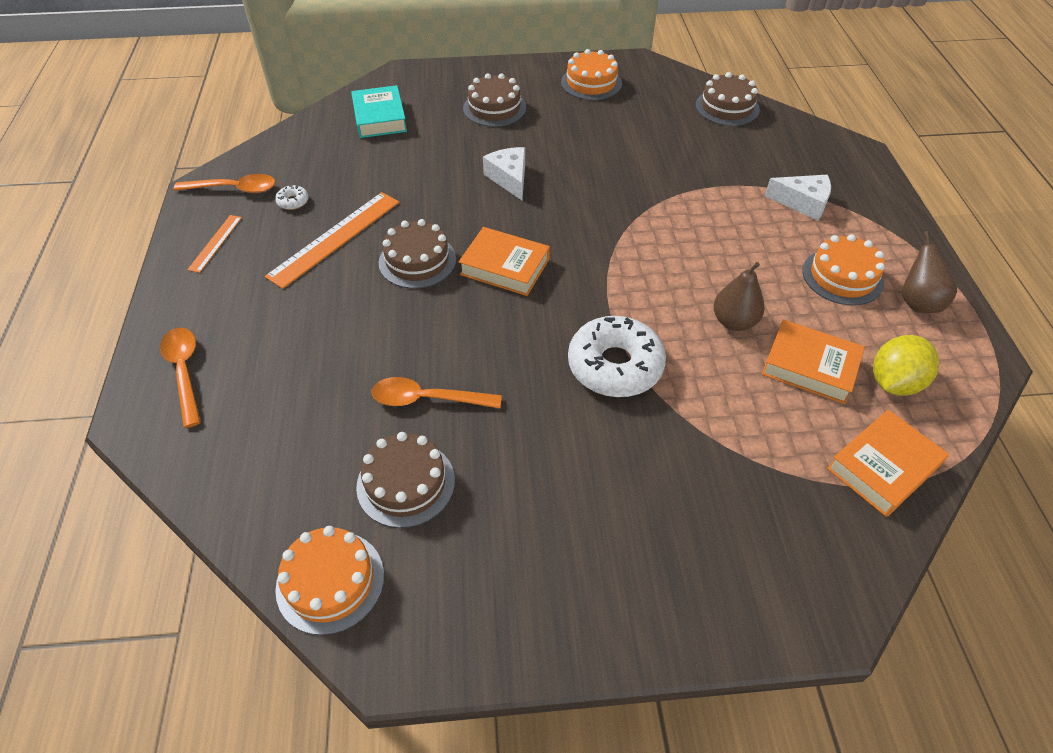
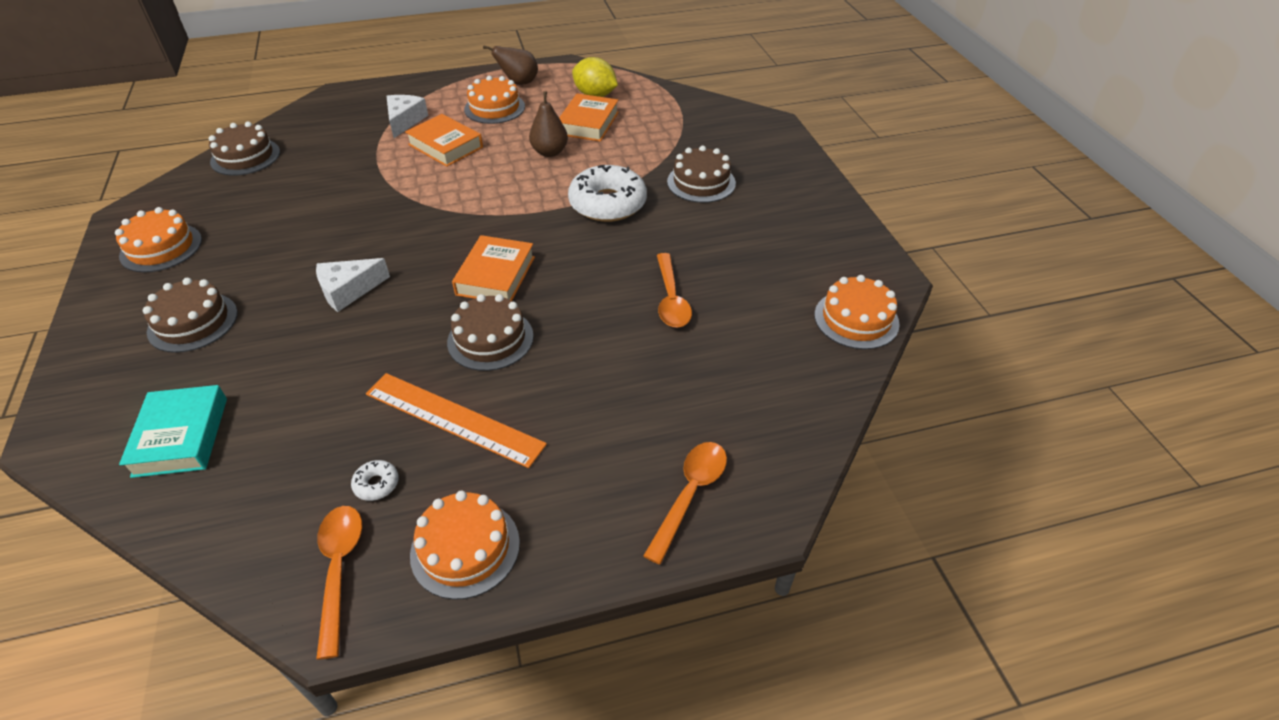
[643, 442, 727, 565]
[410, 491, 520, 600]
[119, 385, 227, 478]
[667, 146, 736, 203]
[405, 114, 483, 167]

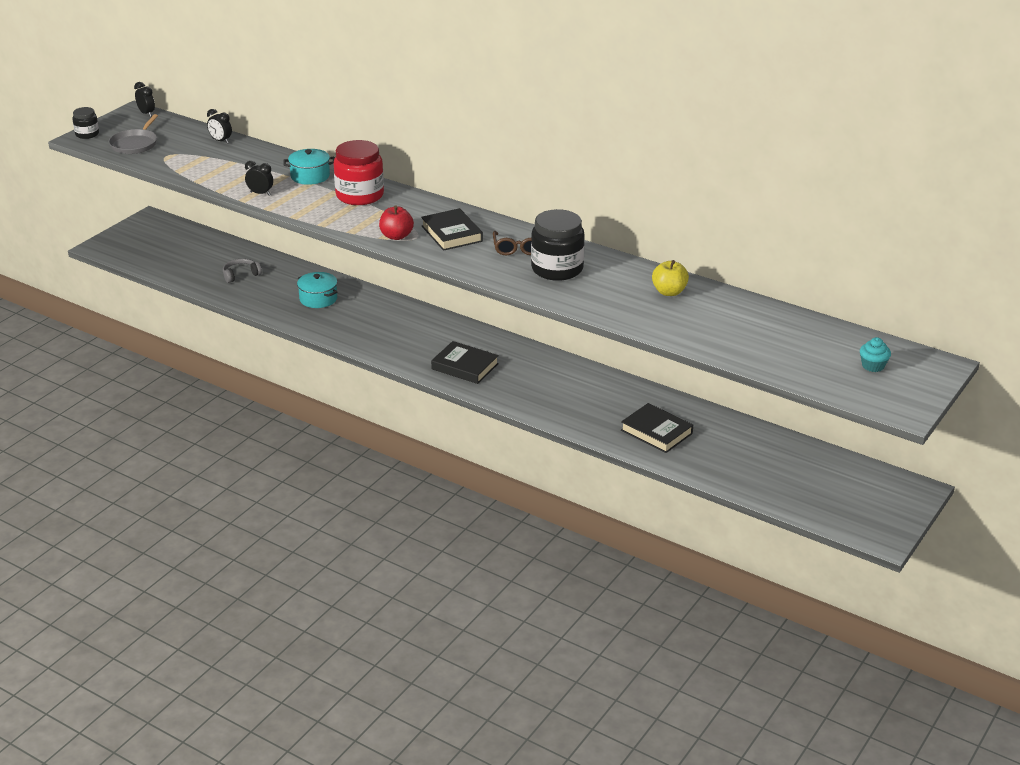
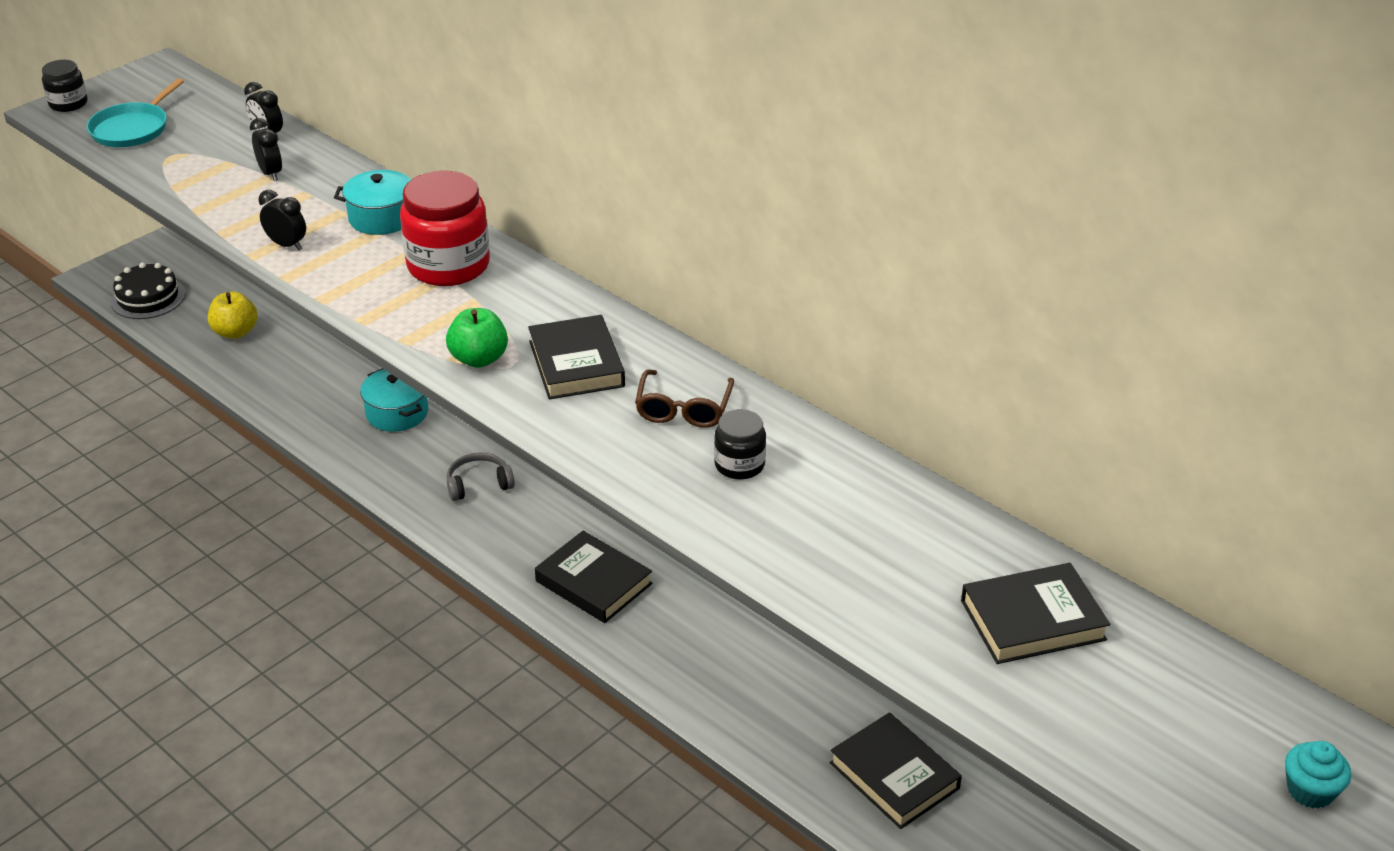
[86, 78, 184, 147]
[250, 118, 282, 181]
[447, 452, 515, 501]
[446, 308, 508, 368]
[714, 409, 766, 480]
[208, 291, 258, 339]
[111, 262, 185, 319]
[961, 563, 1110, 664]

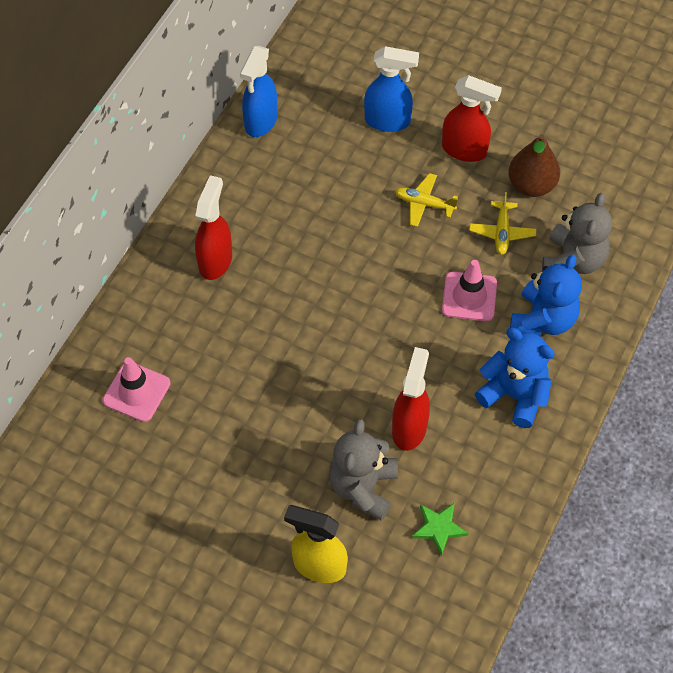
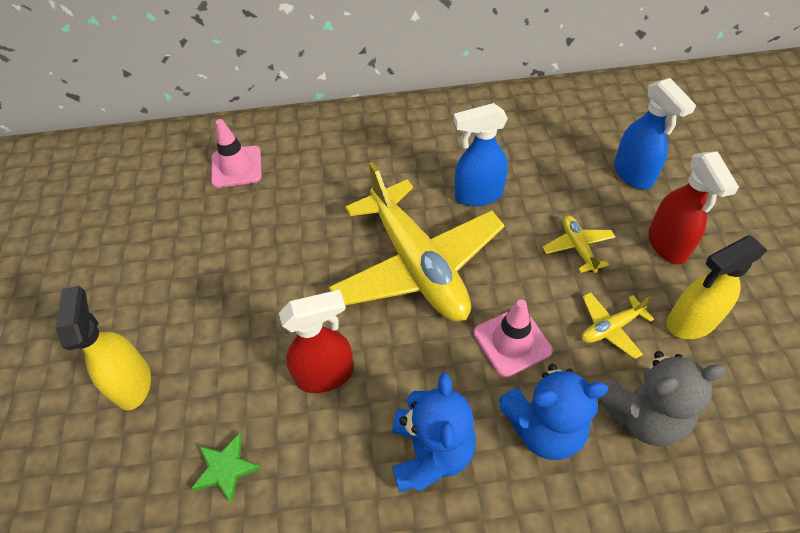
[195, 175, 232, 280] (first image)
[454, 103, 508, 206]
[329, 419, 398, 521] (first image)
[666, 236, 767, 339]
[329, 162, 505, 321]

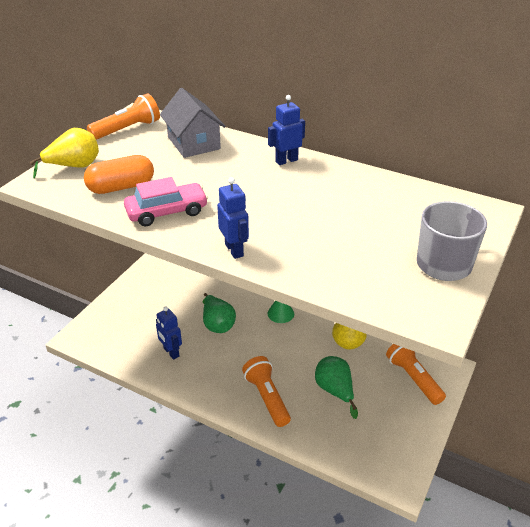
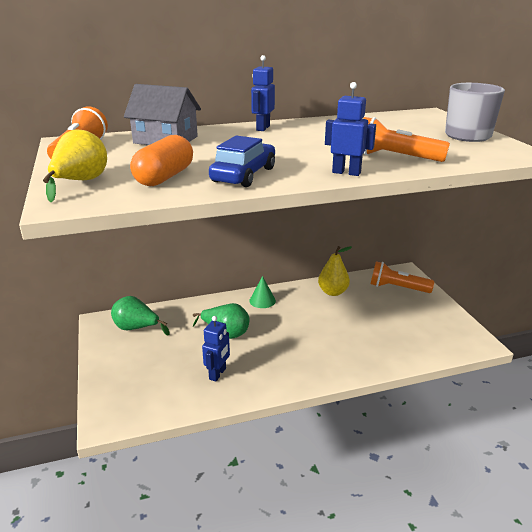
[209, 136, 275, 187]
[202, 316, 230, 381]
[363, 117, 450, 162]
[111, 296, 170, 336]

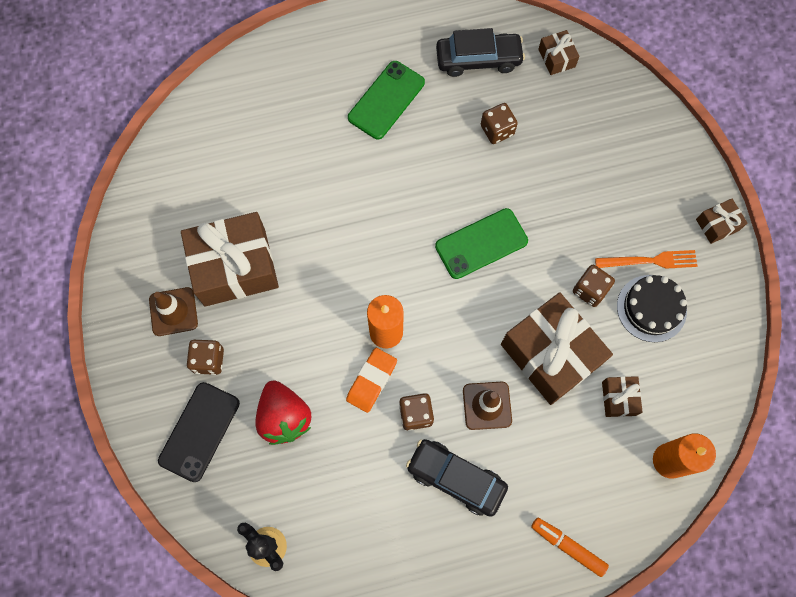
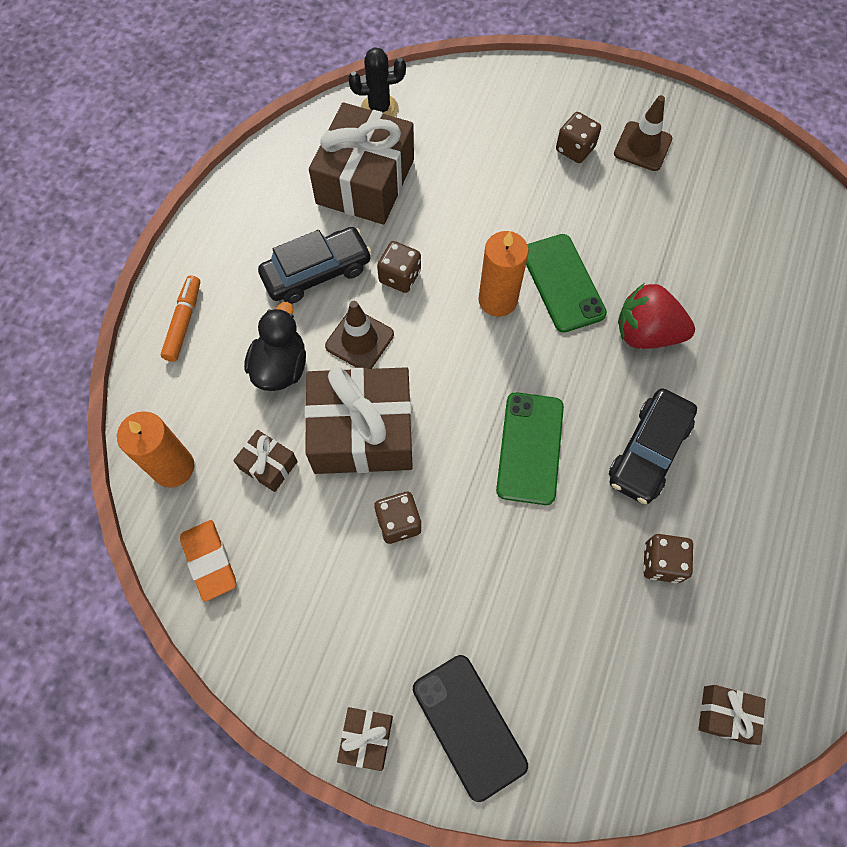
[413, 655, 528, 802]
[309, 102, 414, 225]
[618, 283, 695, 349]
[180, 520, 236, 602]
[526, 234, 607, 333]
[609, 388, 697, 504]
[161, 275, 200, 362]
[595, 250, 697, 269] (first image)
[617, 275, 687, 342] (first image)
[244, 302, 306, 391]

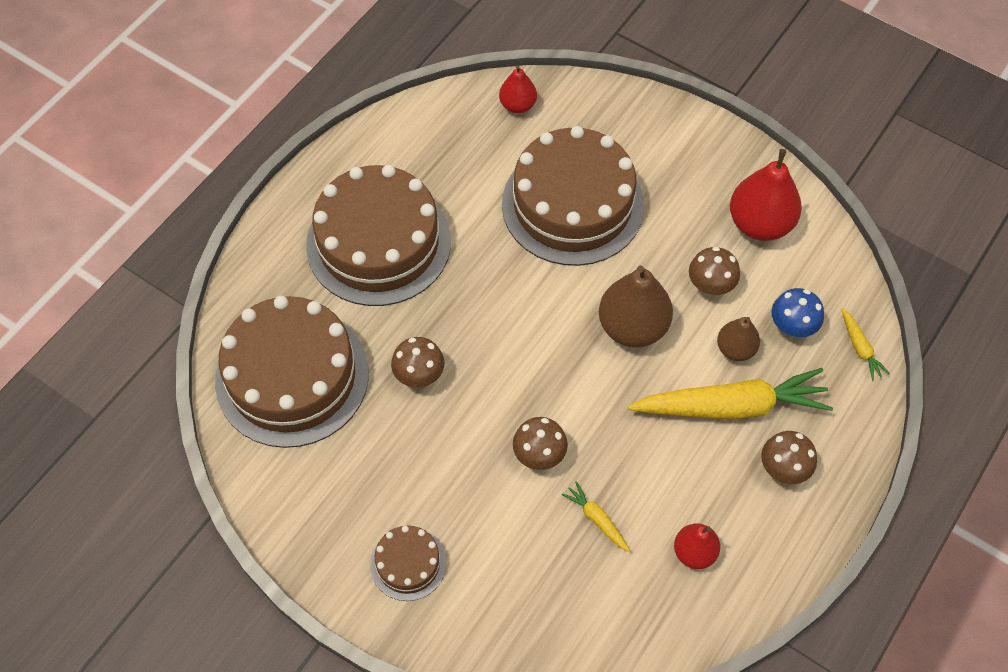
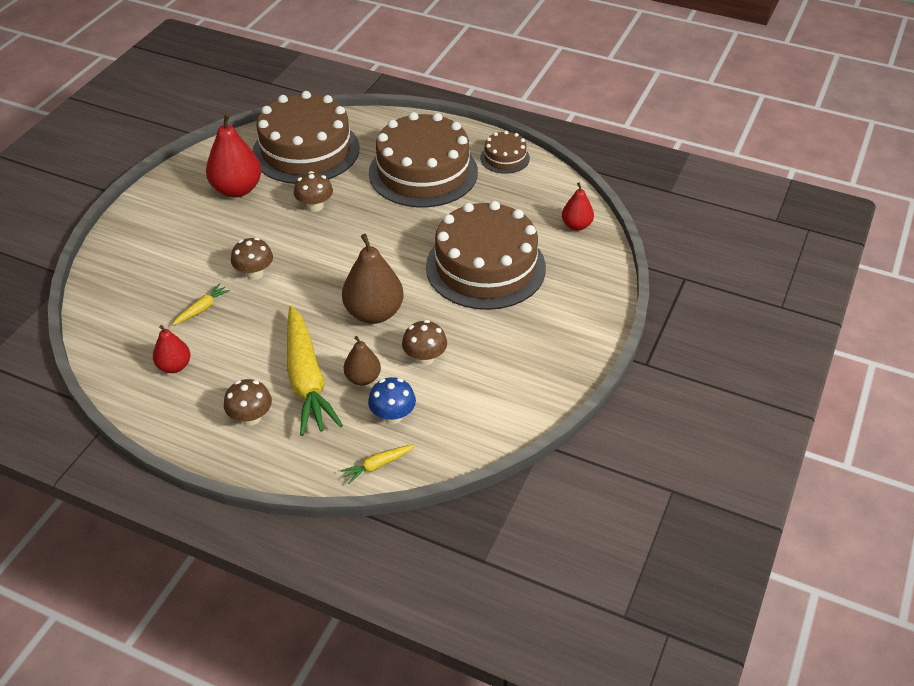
[480, 131, 530, 174]
[206, 113, 262, 198]

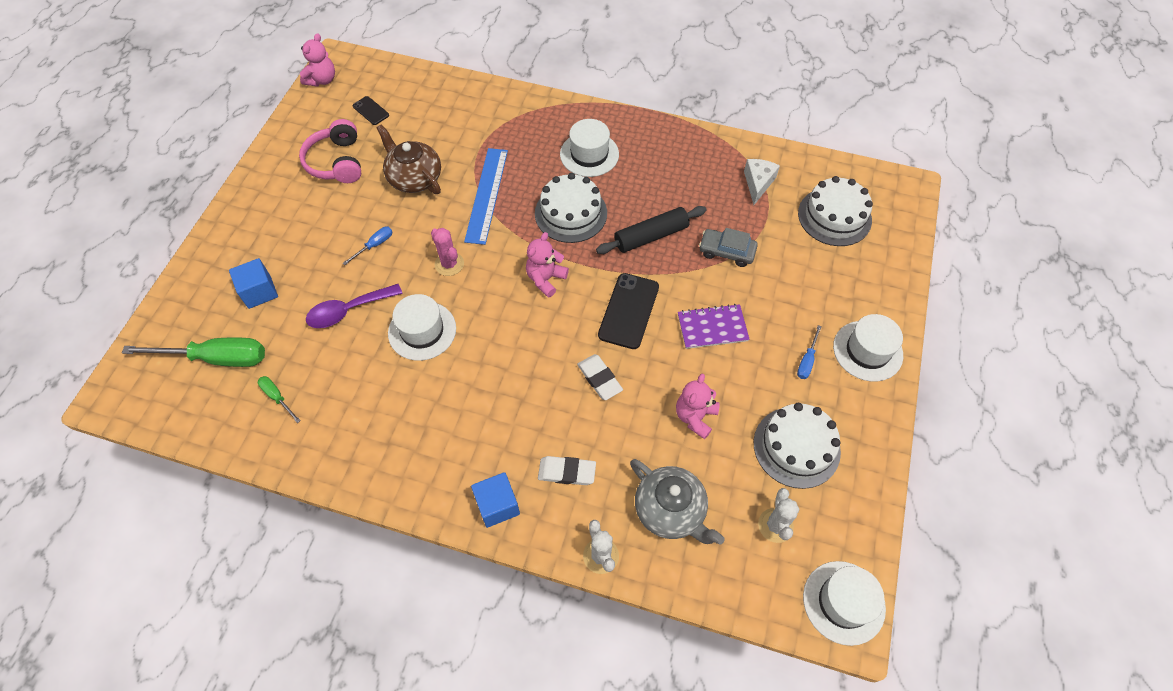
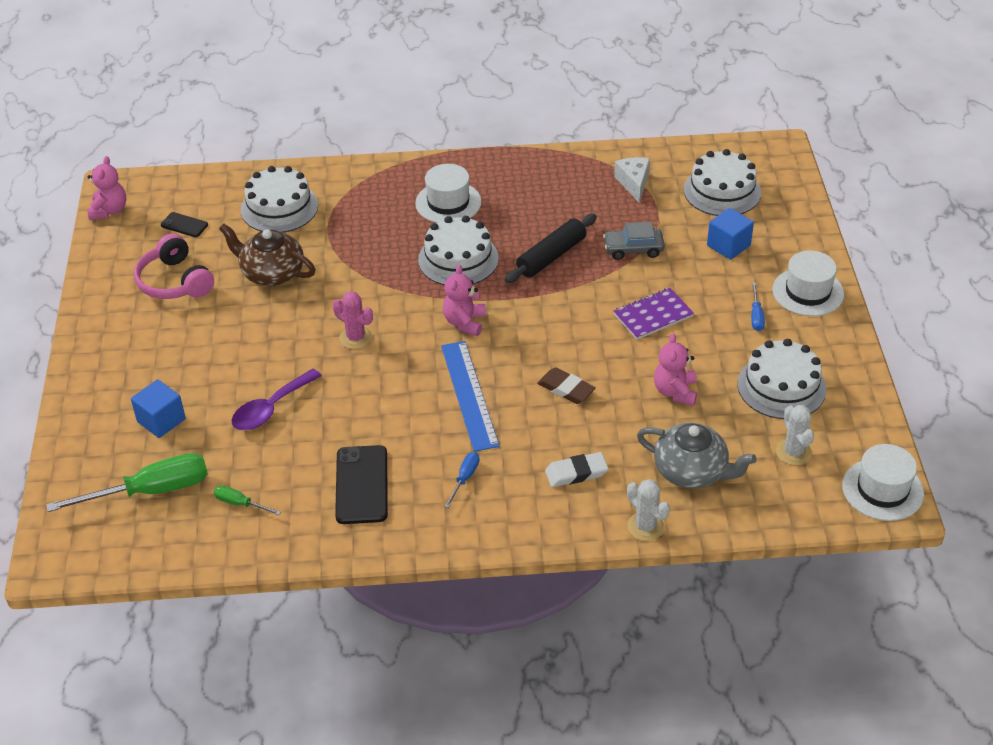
[444, 452, 480, 508]
[388, 294, 456, 361] (first image)
[441, 341, 500, 452]
[707, 208, 754, 260]
[537, 367, 596, 404]
[335, 445, 388, 524]
[241, 166, 318, 233]

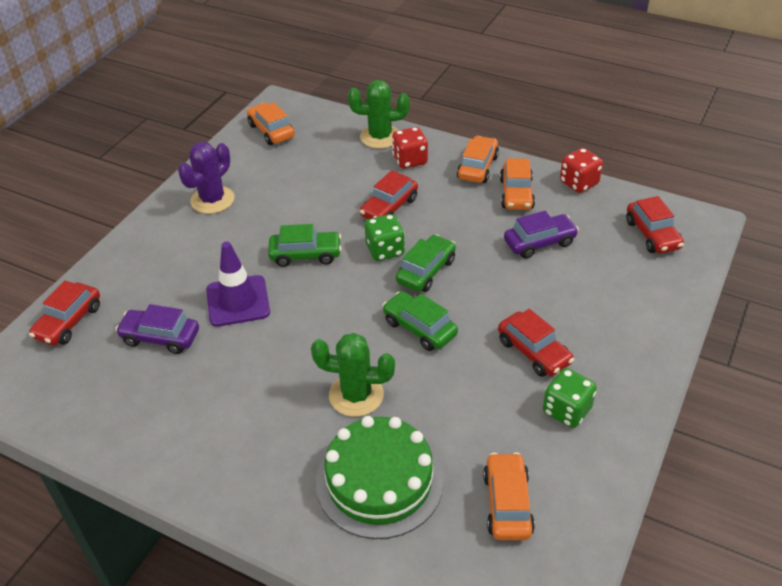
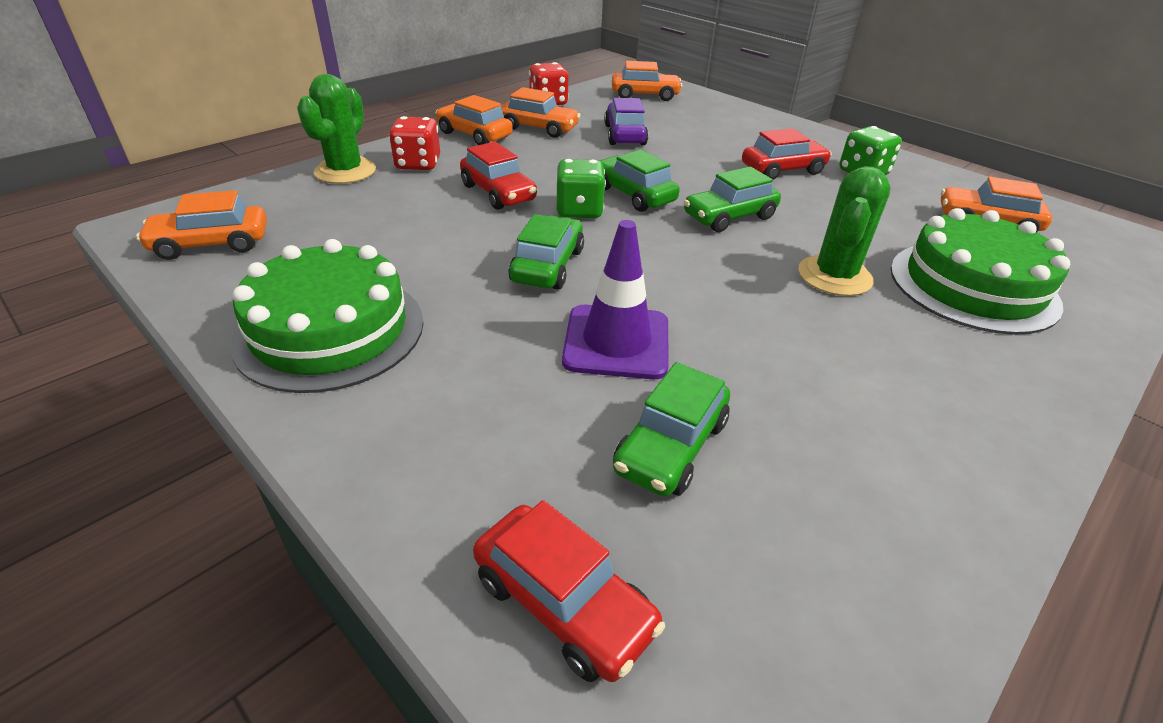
[613, 362, 730, 496]
[230, 239, 424, 393]
[612, 61, 682, 101]

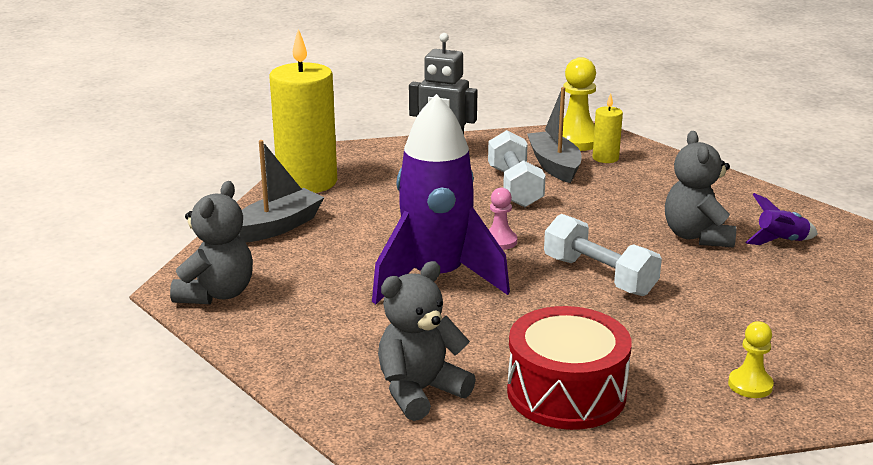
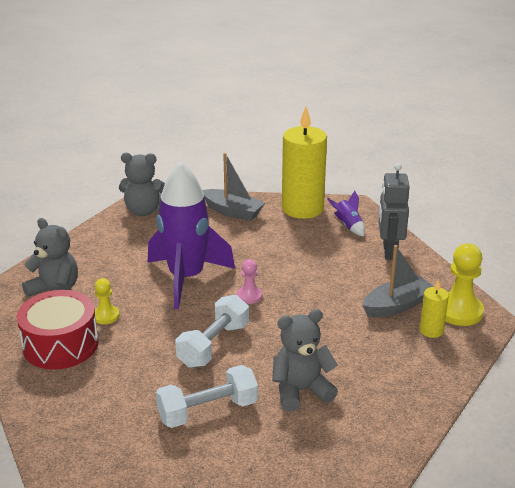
[156, 365, 258, 428]
[95, 278, 119, 324]
[327, 191, 365, 237]

